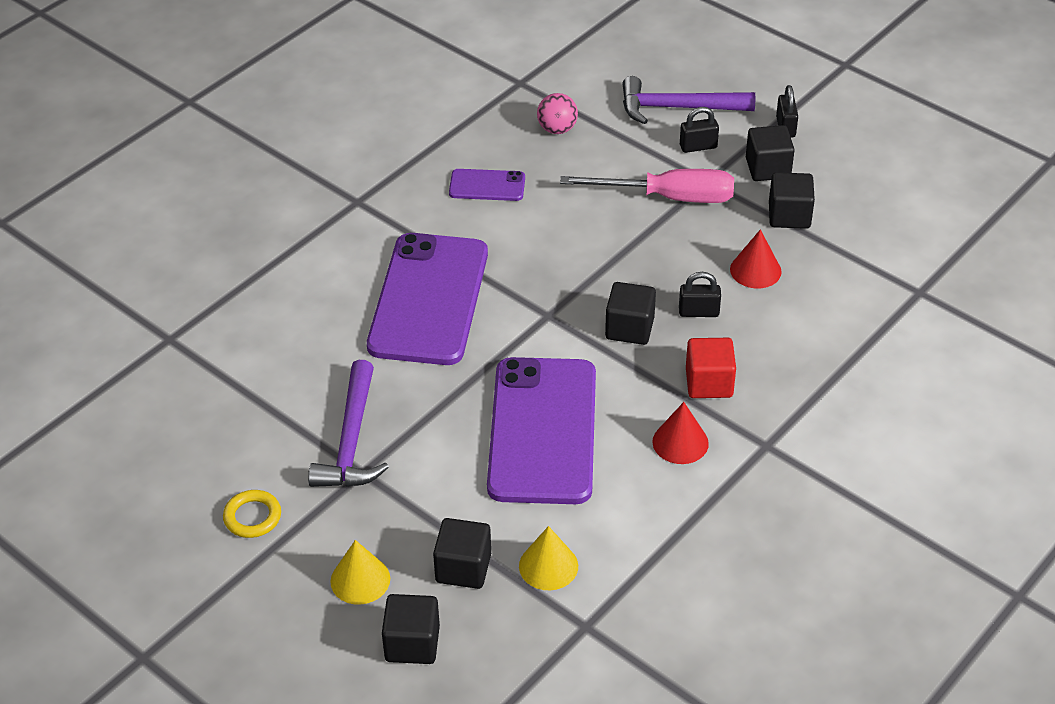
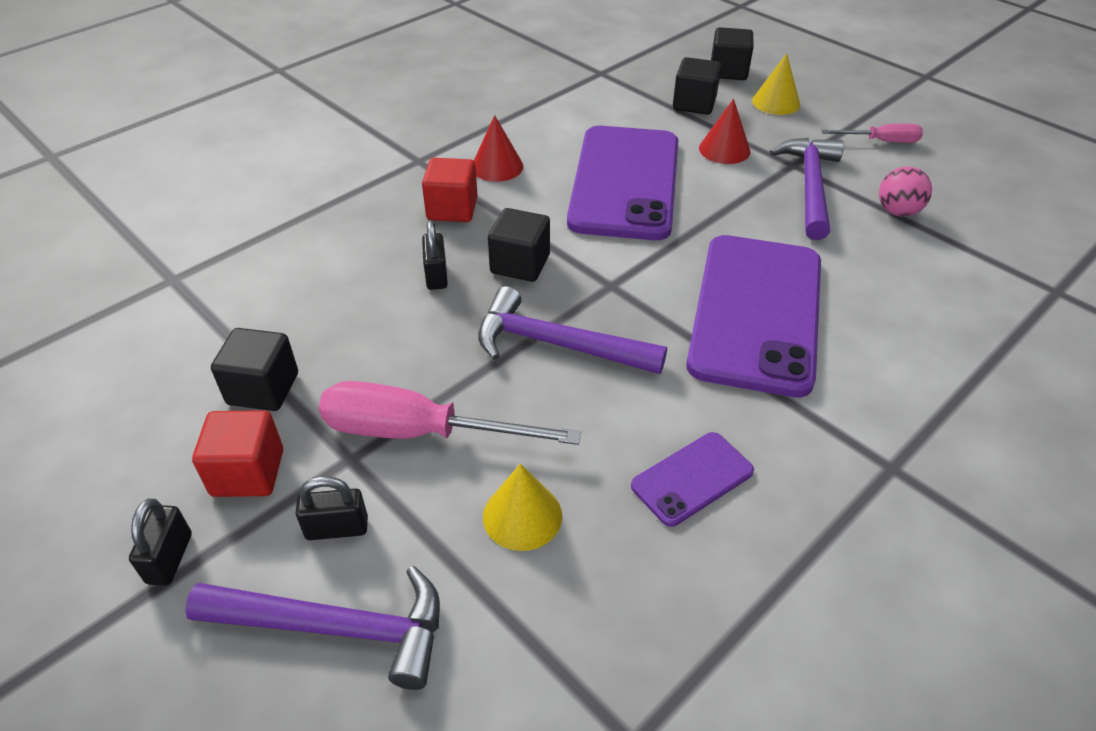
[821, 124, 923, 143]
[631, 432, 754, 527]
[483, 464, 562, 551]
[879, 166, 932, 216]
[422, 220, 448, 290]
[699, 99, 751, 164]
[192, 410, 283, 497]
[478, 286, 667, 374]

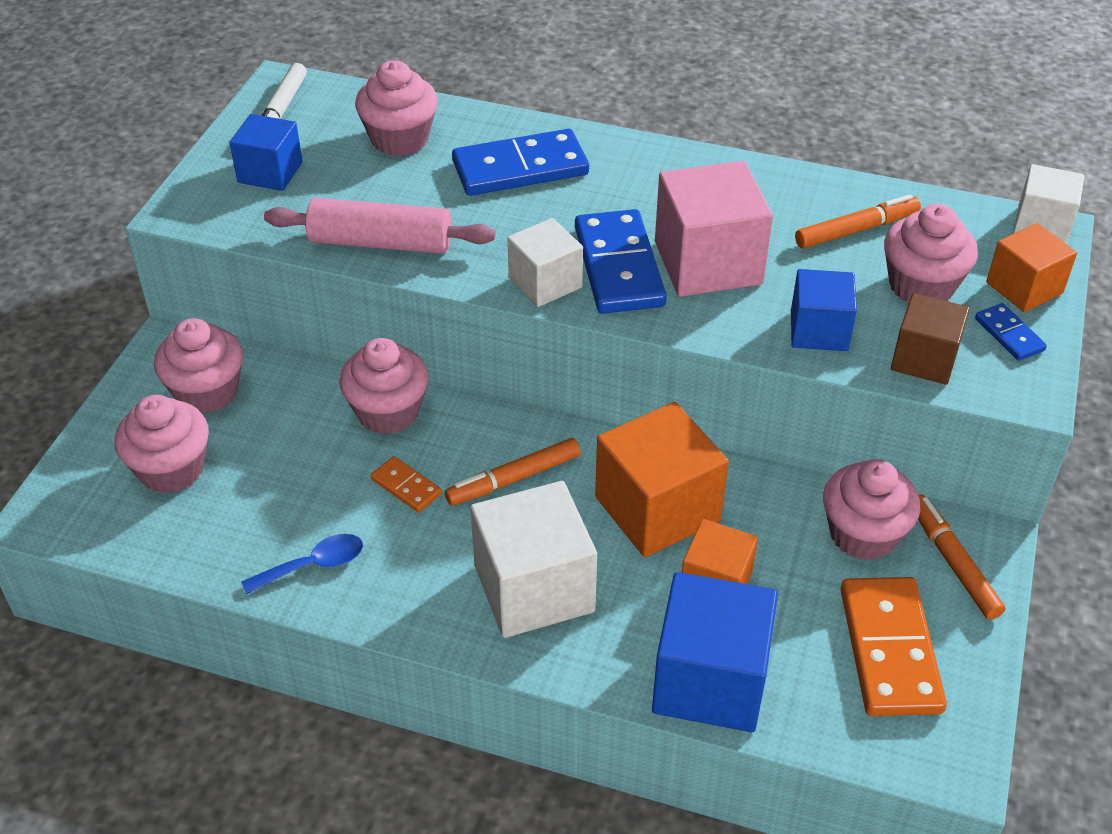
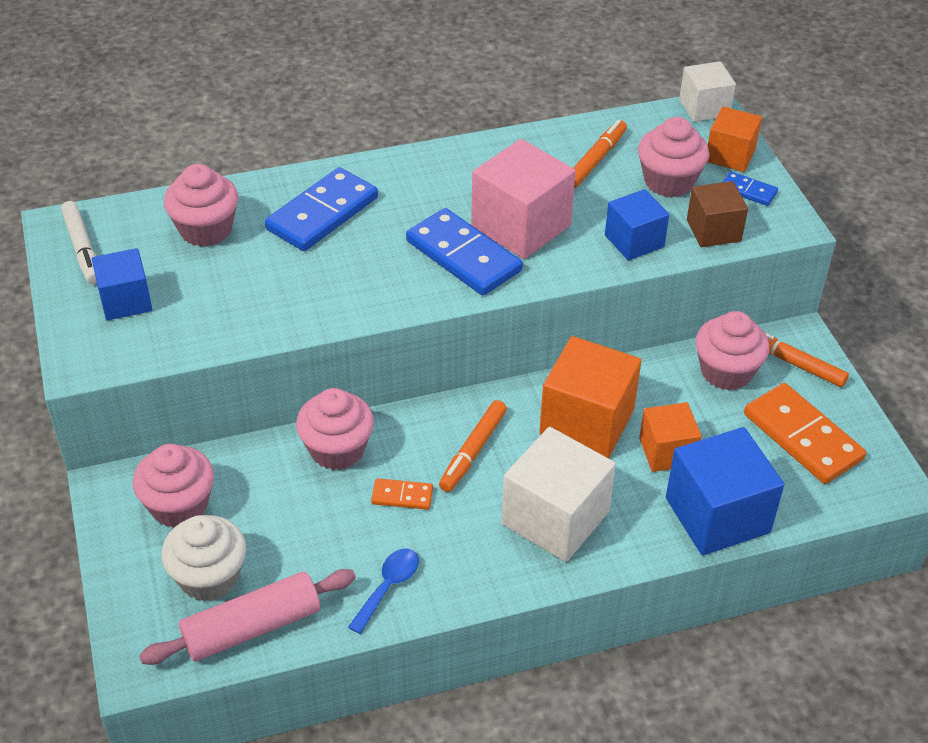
[161, 515, 246, 601]
[139, 569, 356, 665]
[507, 218, 583, 307] (first image)

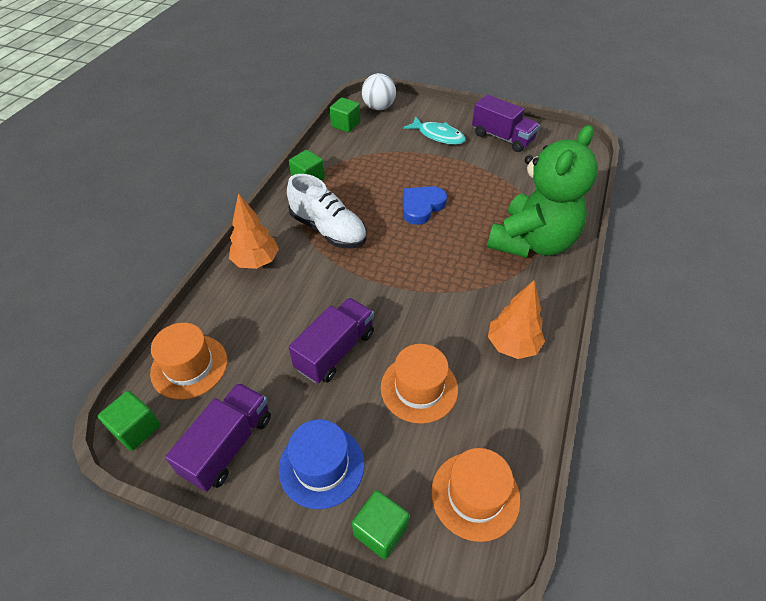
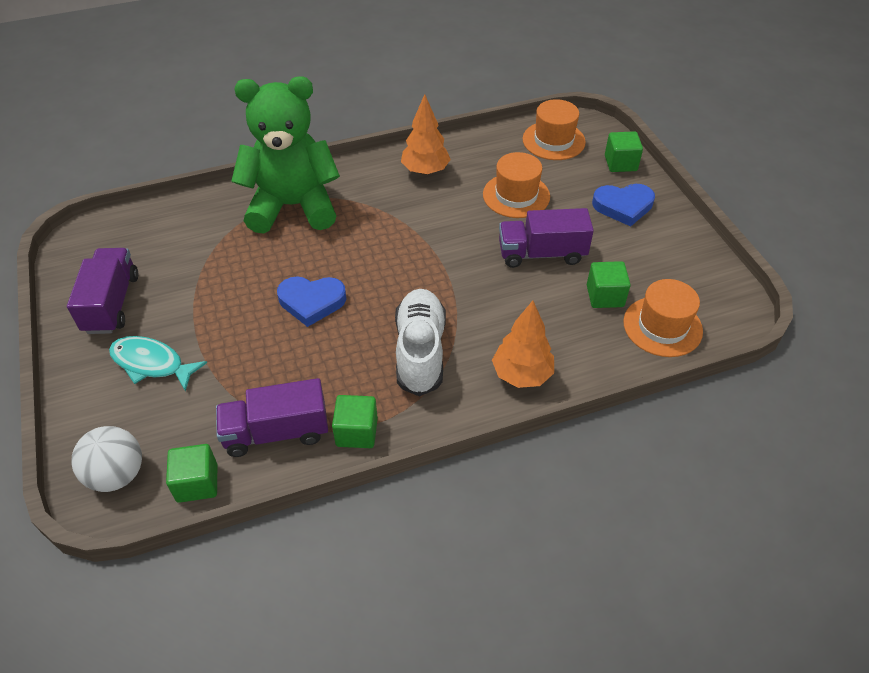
[587, 261, 631, 308]
[216, 378, 328, 457]
[592, 184, 655, 226]
[109, 336, 207, 391]

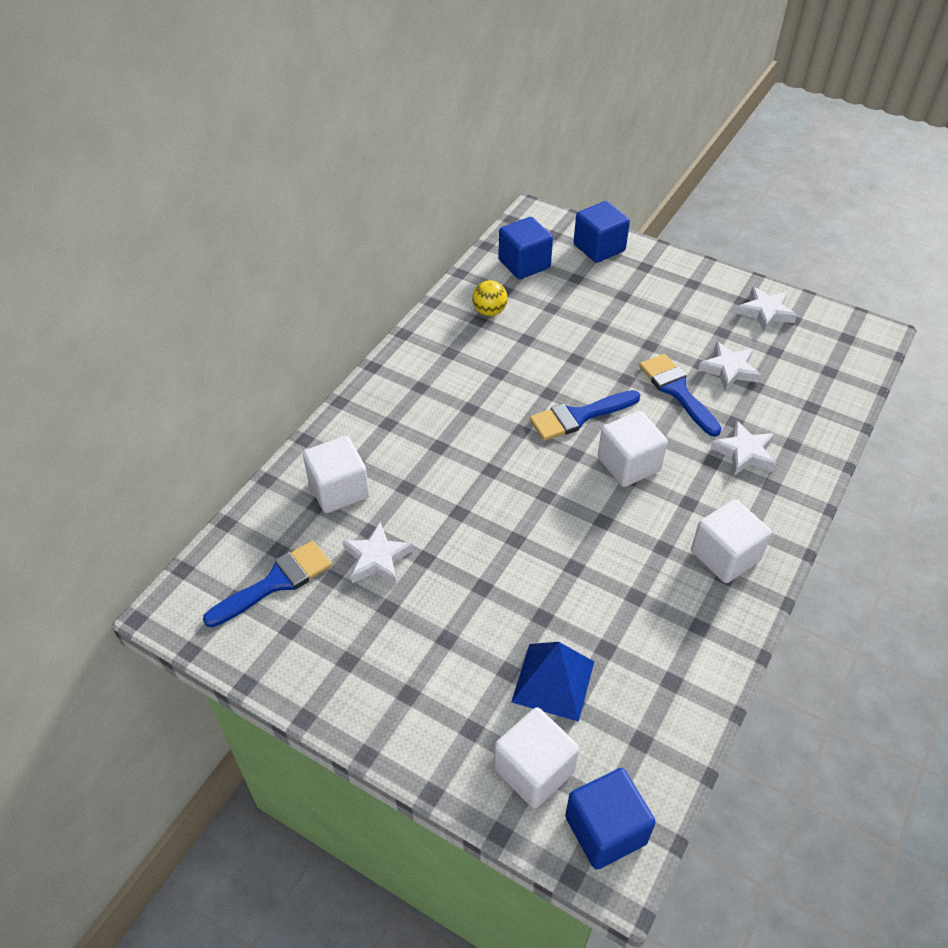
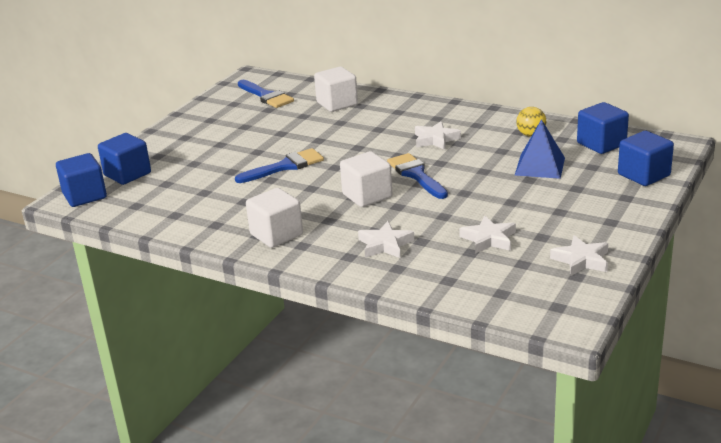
[415, 121, 461, 150]
[98, 133, 151, 185]
[515, 119, 565, 179]
[235, 148, 324, 183]

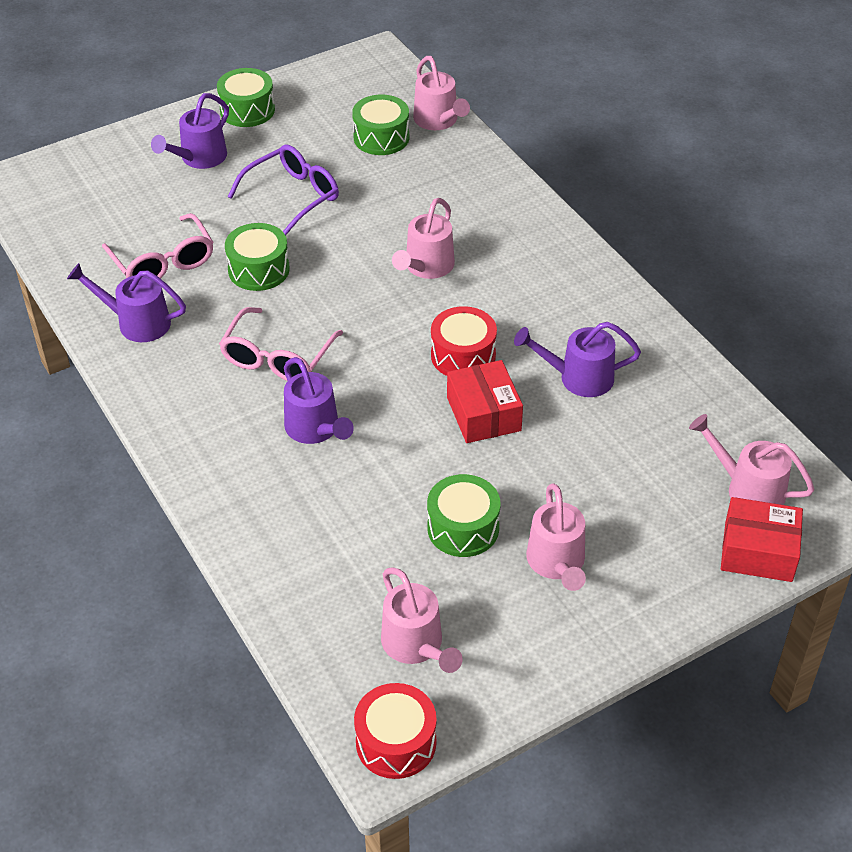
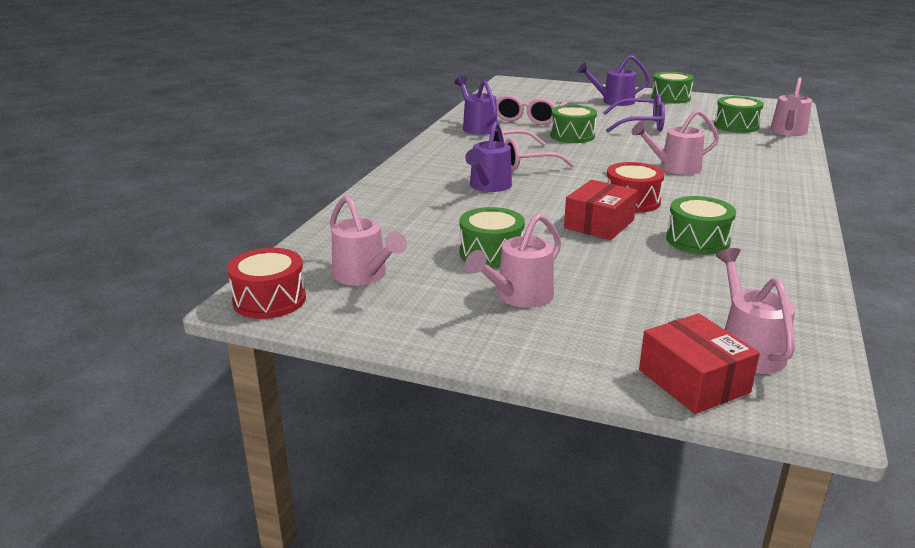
[330, 195, 407, 286]
[666, 196, 736, 255]

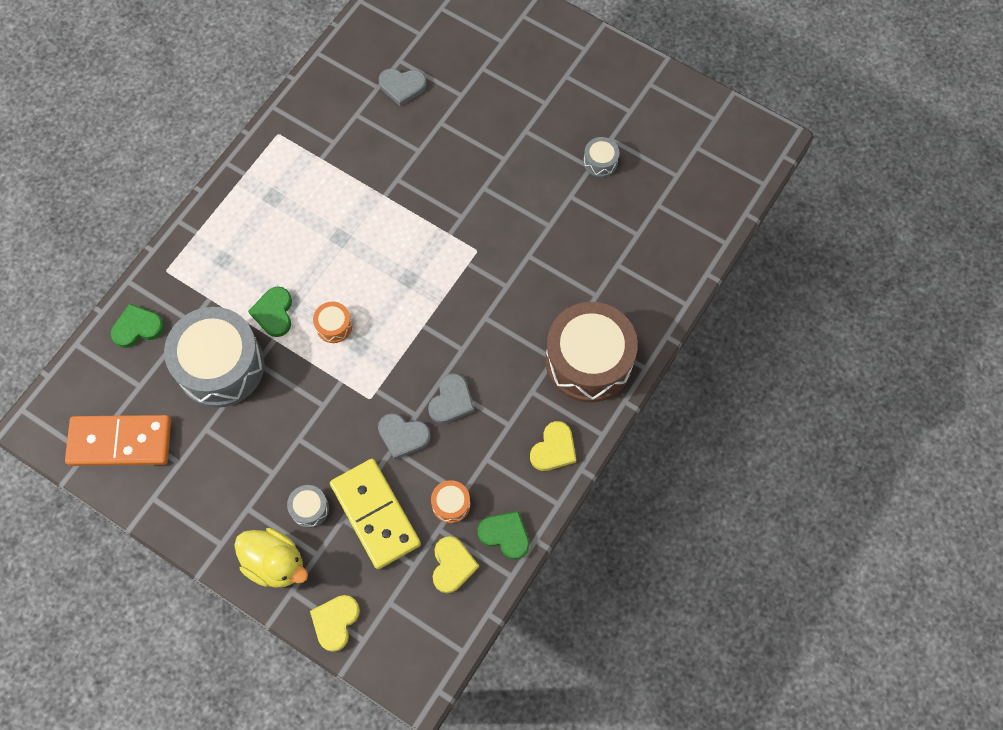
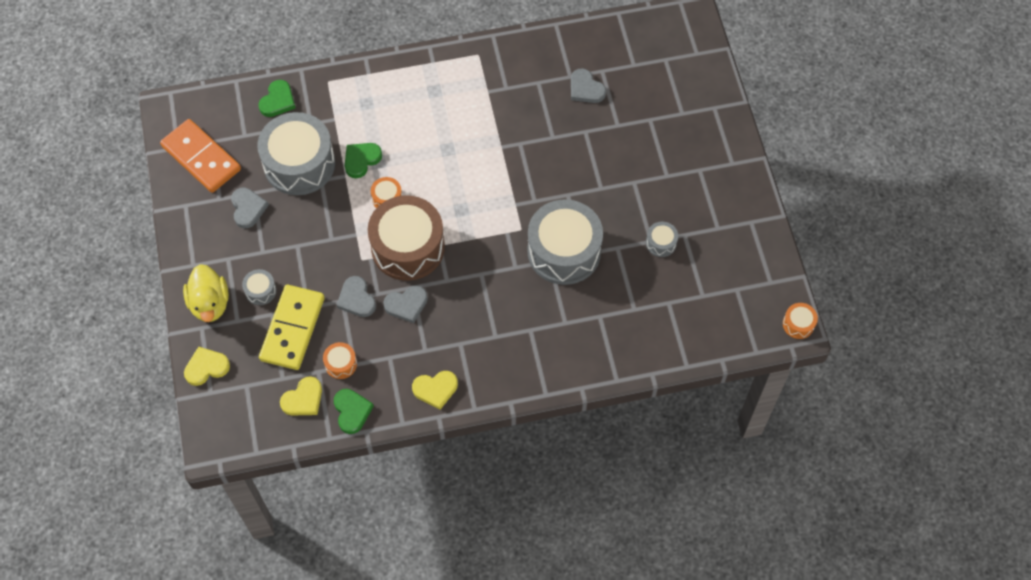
[259, 80, 296, 117]
[368, 195, 445, 281]
[231, 188, 269, 228]
[527, 199, 603, 285]
[783, 303, 818, 339]

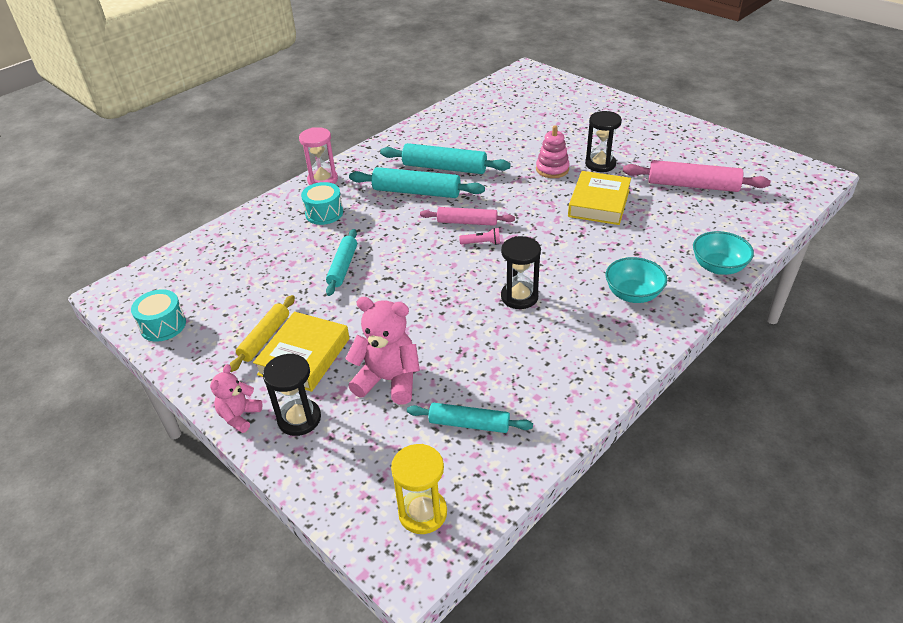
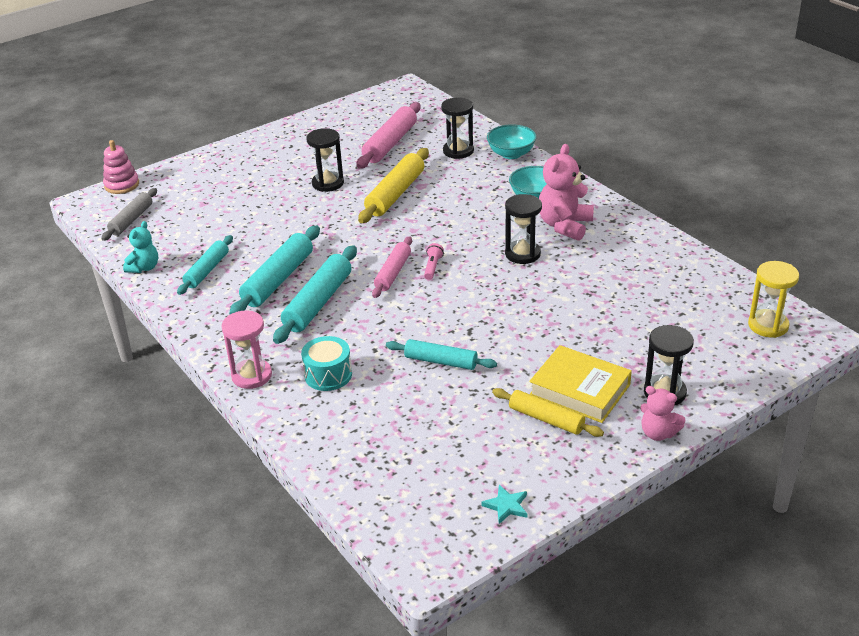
[482, 485, 527, 524]
[539, 144, 594, 241]
[177, 235, 233, 295]
[103, 140, 139, 194]
[358, 148, 429, 223]
[101, 188, 157, 241]
[123, 221, 158, 273]
[441, 97, 474, 159]

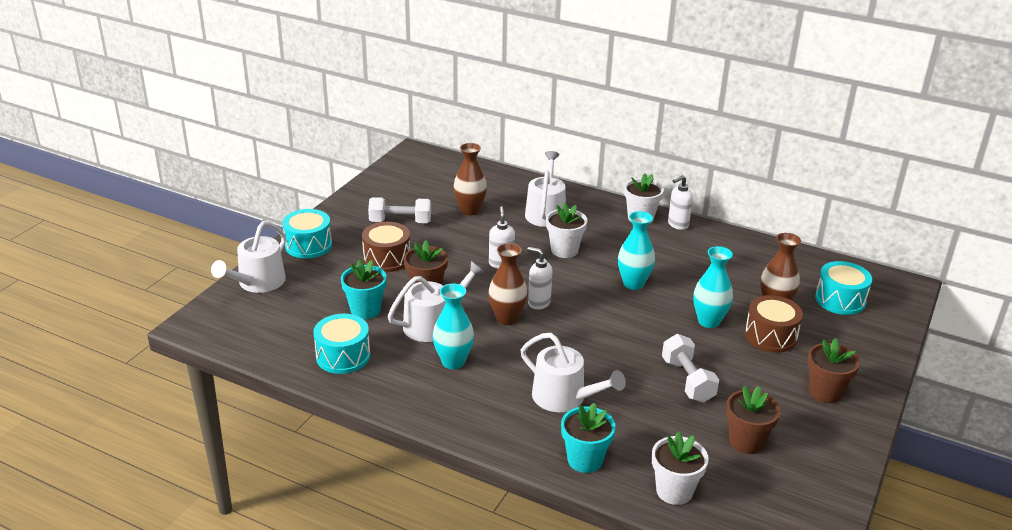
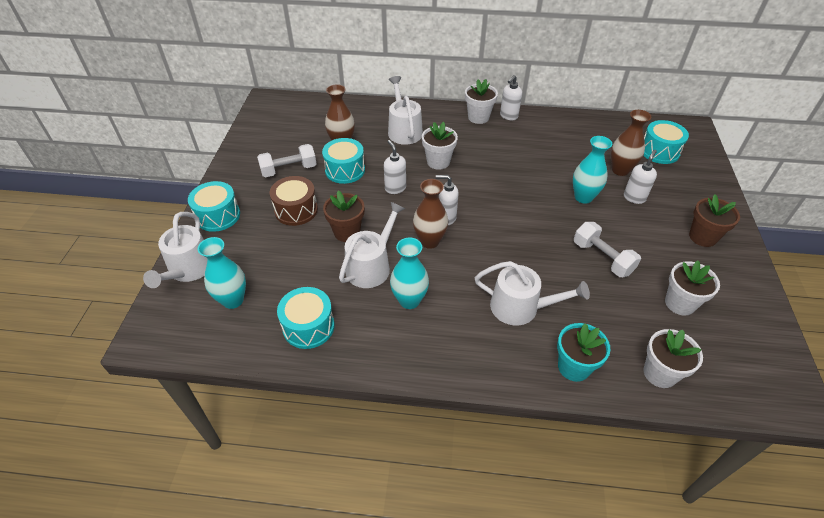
[341, 259, 387, 319] (first image)
[198, 237, 246, 309]
[665, 260, 720, 316]
[624, 150, 657, 204]
[322, 138, 365, 184]

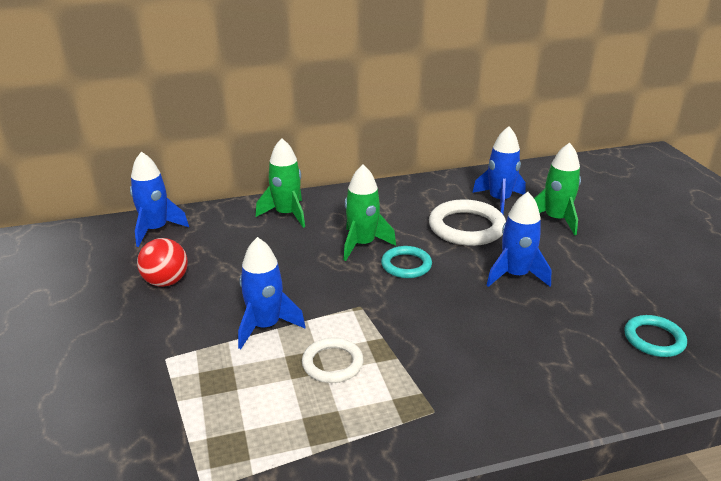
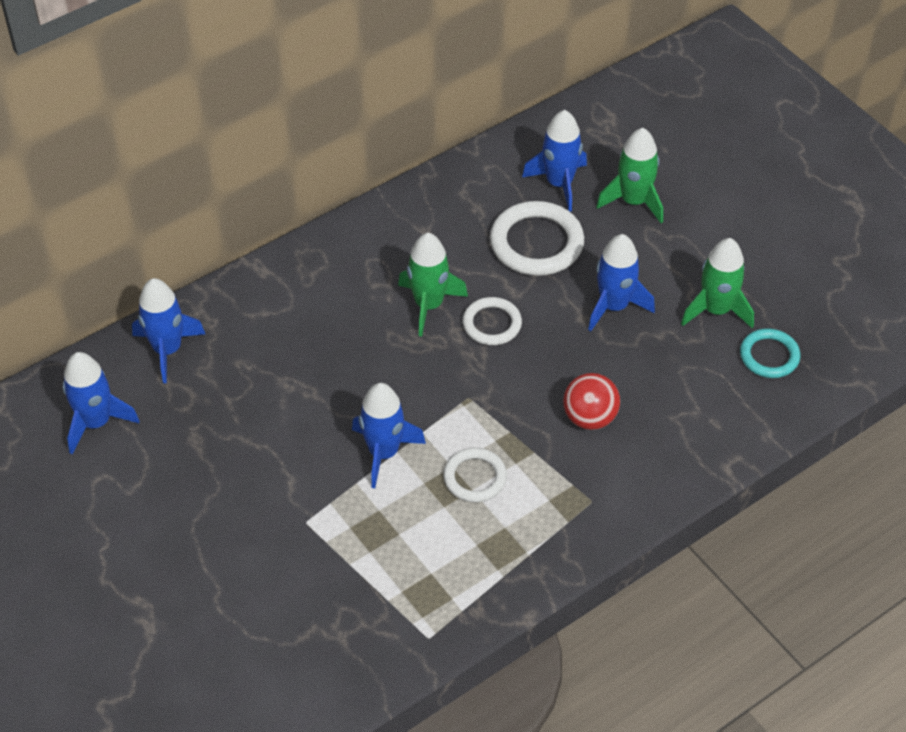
[563, 373, 620, 430]
[681, 238, 754, 328]
[463, 297, 522, 345]
[63, 352, 139, 454]

